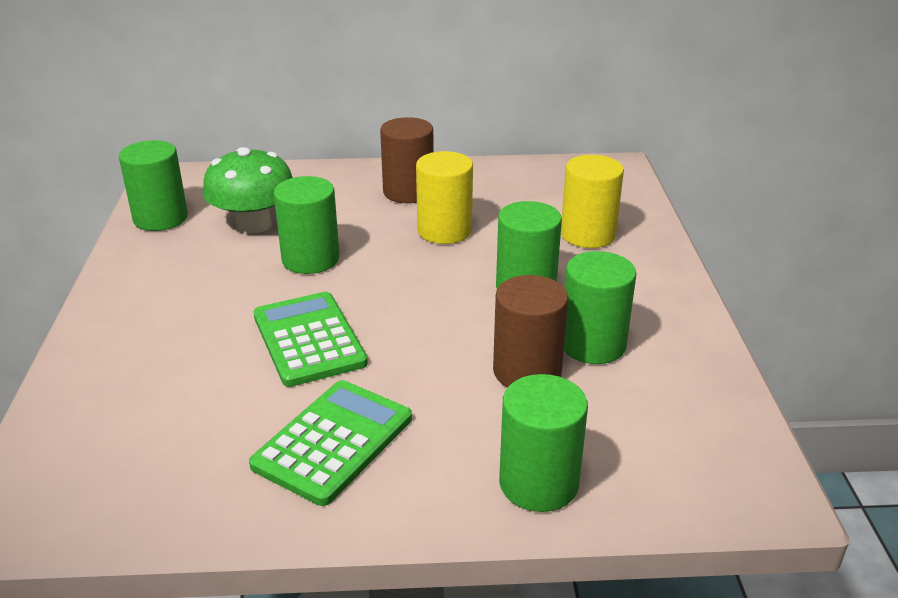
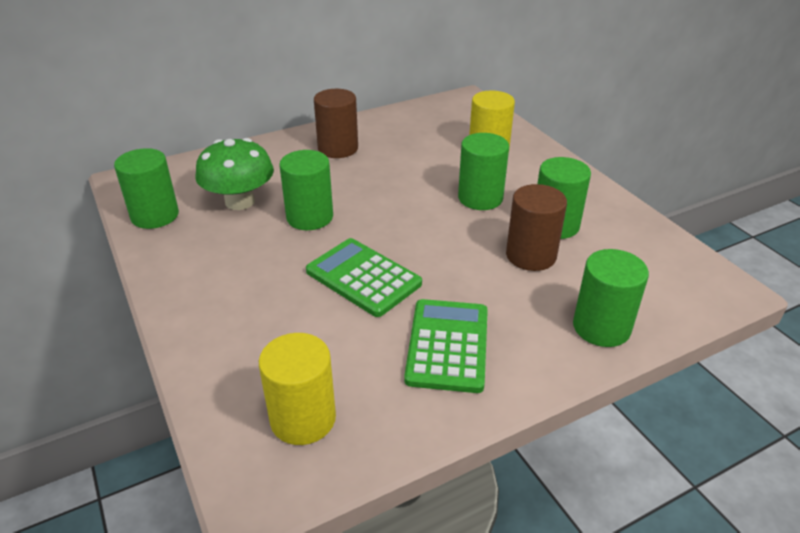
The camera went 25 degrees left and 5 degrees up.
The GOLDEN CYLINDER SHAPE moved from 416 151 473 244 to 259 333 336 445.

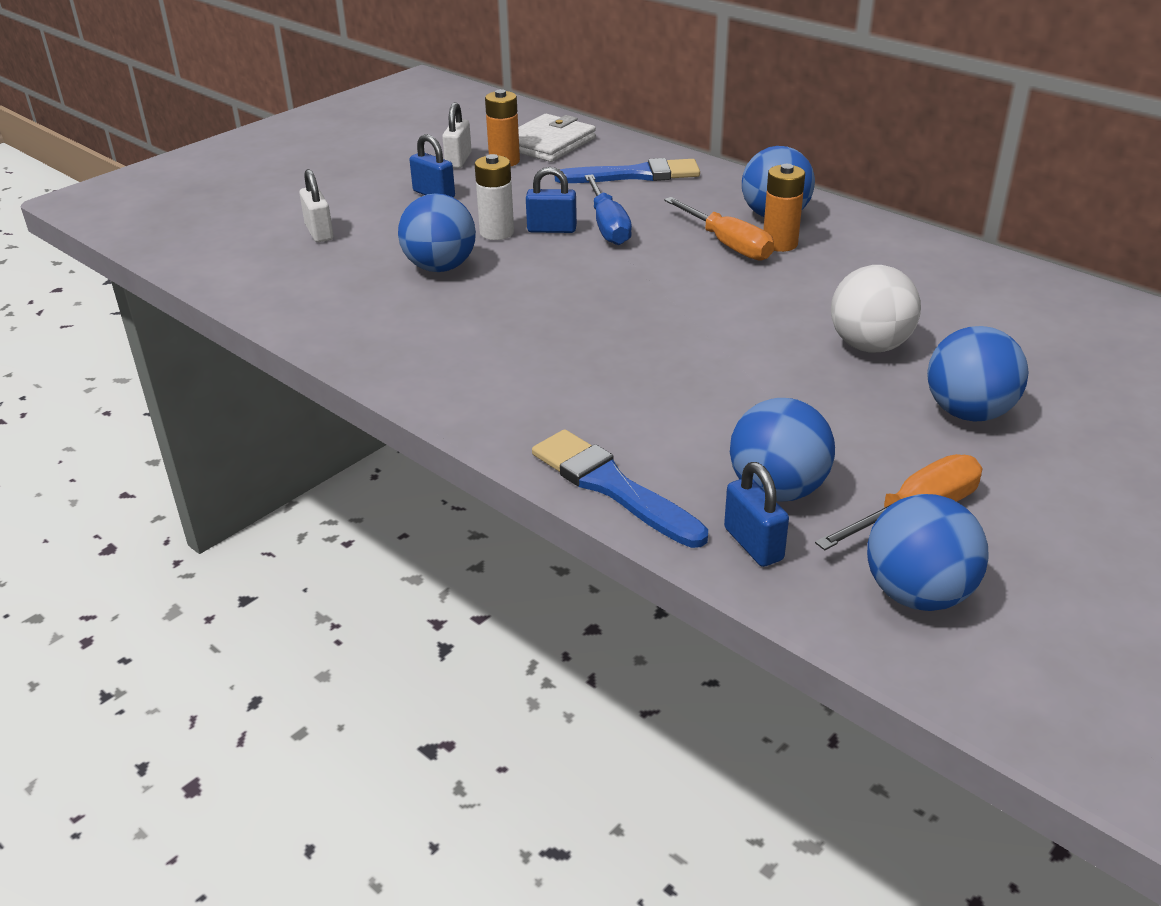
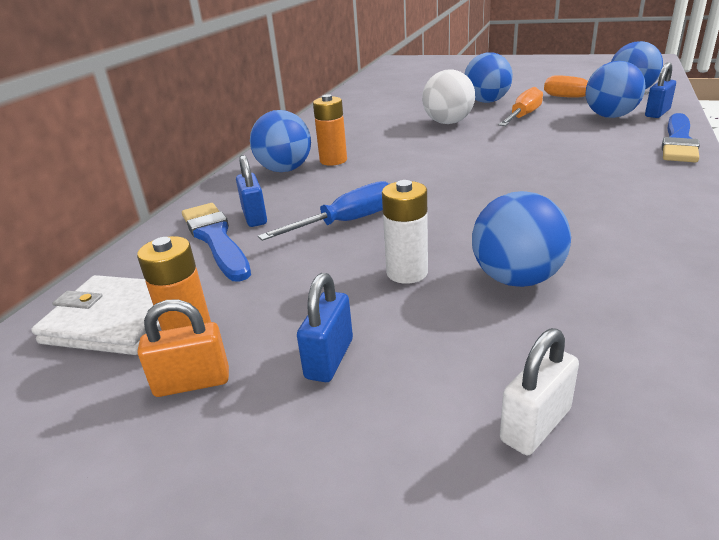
The camera went 110 degrees left and 5 degrees down.
The BLUE PADLOCK moved from 526 167 577 233 to 236 155 267 227.
The ORANGE-COLOURED FLAT SCREWDRIVER moved from 664 197 774 261 to 499 87 543 126.
The SNOW-WHITE PADLOCK at 442 102 472 169 became the ORANGE-COLOURED PADLOCK at 138 300 229 397.

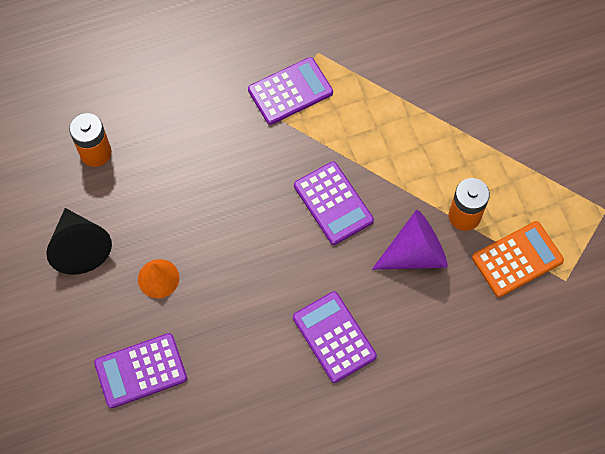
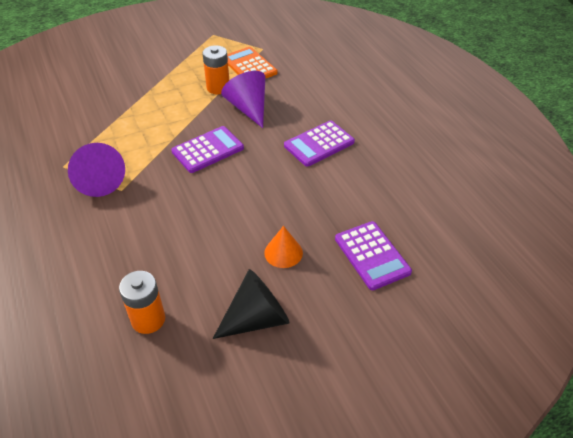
The camera went 95 degrees left and 20 degrees down.
The PURPLE POCKET CALCULATOR at 248 57 333 125 was replaced by the PURPLE SOLID CONE at 68 143 125 197.

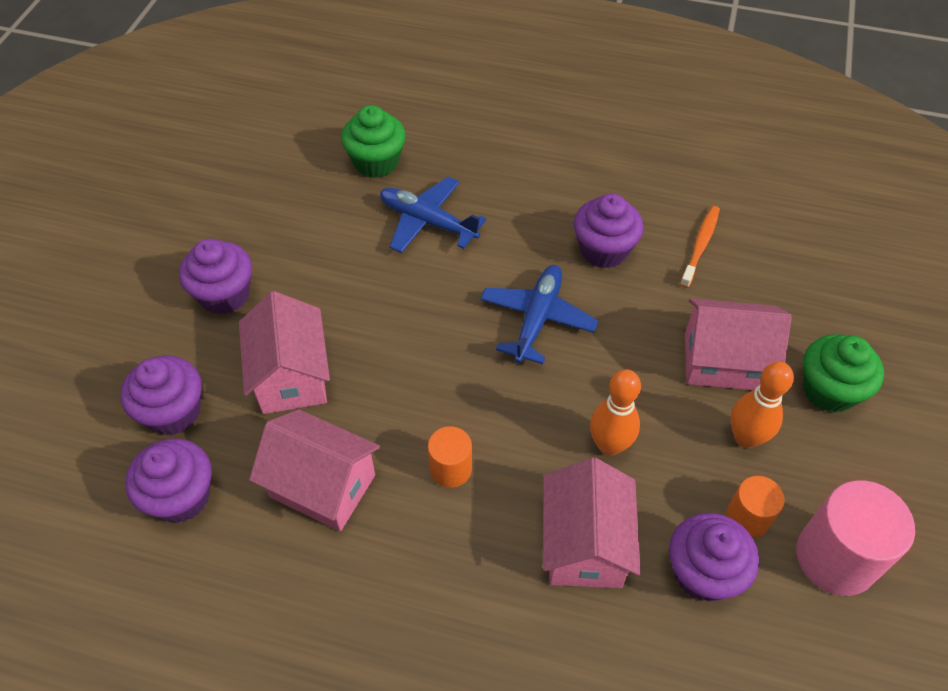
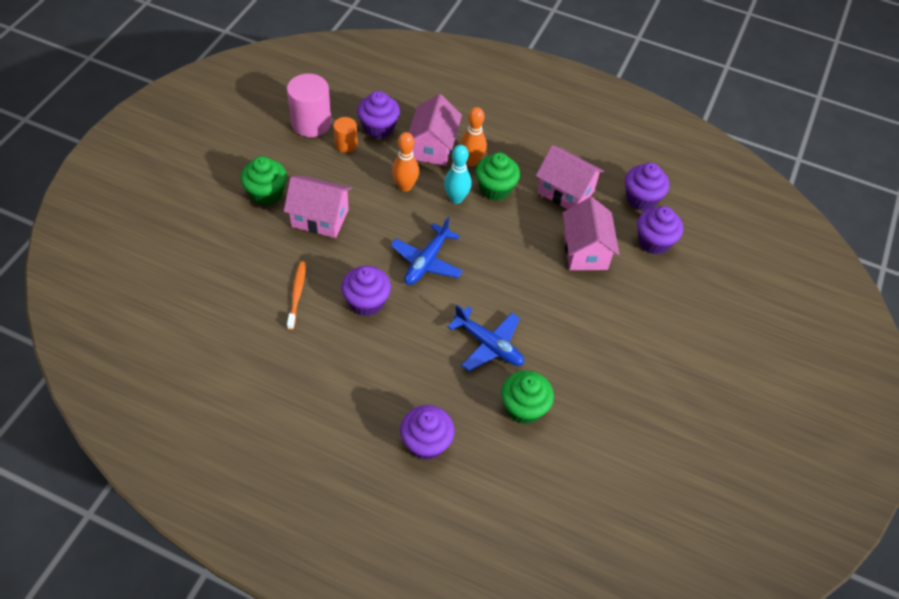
The camera went 175 degrees left and 0 degrees up.
The TEAL BOWLING PIN at 444 145 472 204 appeared.
The PURPLE CUPCAKE moved from 179 239 252 314 to 400 405 455 460.
The ORANGE-COLOURED BOWLING PIN moved from 731 362 794 448 to 460 107 487 166.
The ORANGE-COLOURED CYLINDER SHAPE at 428 426 472 488 was replaced by the LEAF-GREEN CUPCAKE at 476 152 520 201.
The ORANGE-COLOURED TOOTH BRUSH at 680 206 720 288 turned 150 degrees clockwise.

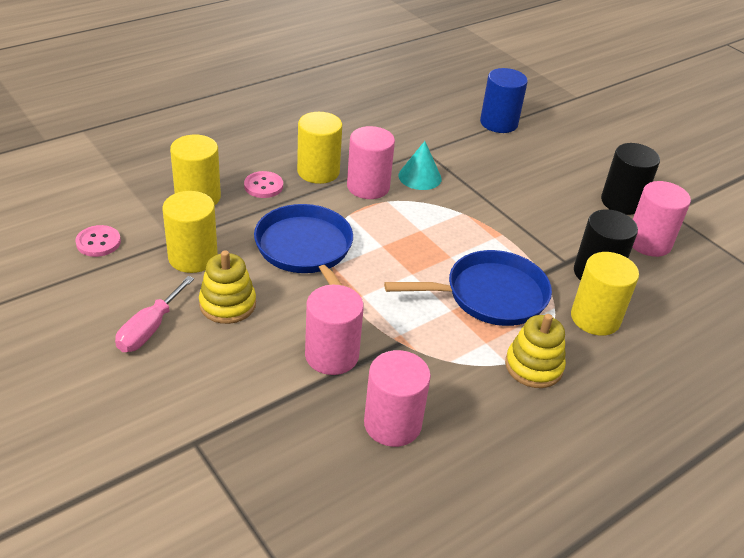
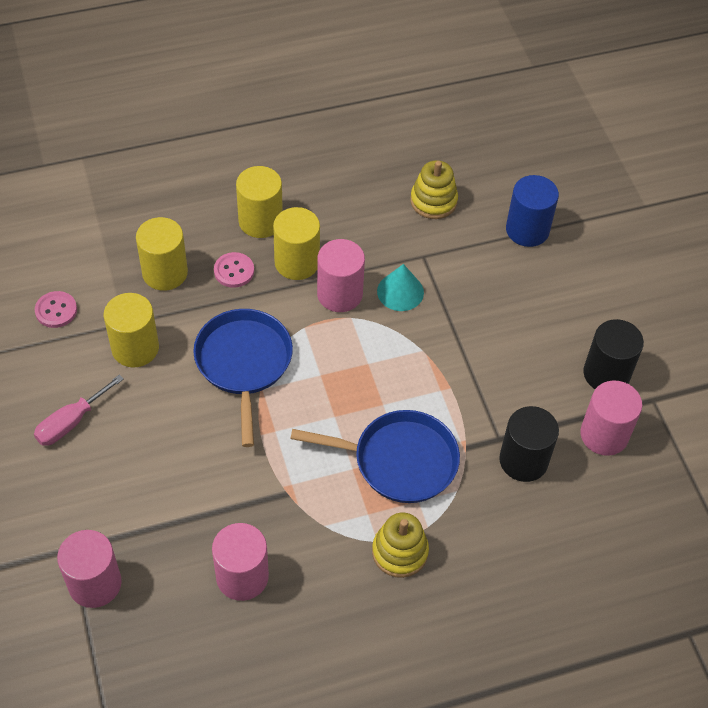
The camera went 20 degrees right and 15 degrees up.
The GOLDEN STACKING TOY moved from 199 250 256 324 to 410 160 458 219.
The PINK CYLINDER SHAPE moved from 305 285 364 375 to 57 530 122 608.
The GOLDEN CYLINDER SHAPE moved from 571 252 639 336 to 236 166 283 238.

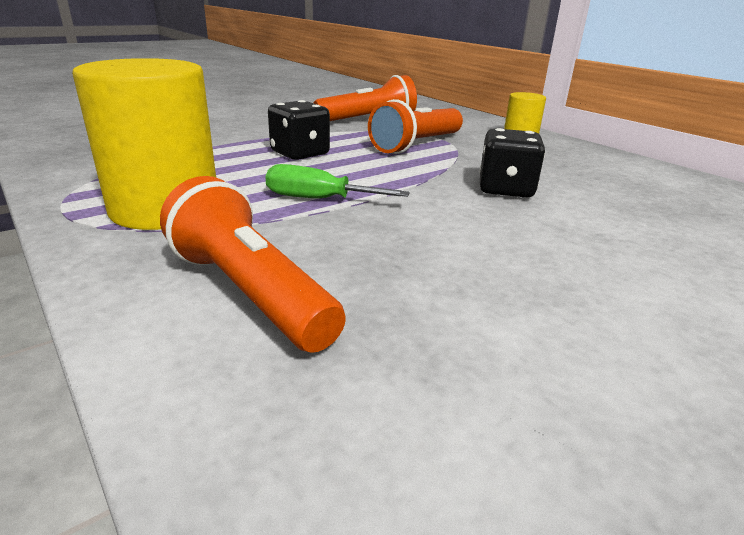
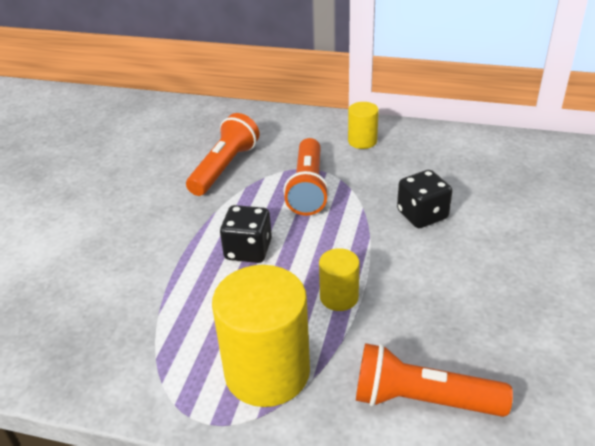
The camera went 35 degrees left and 10 degrees up.
The LEAF-GREEN FLAT SCREWDRIVER at 265 164 410 198 was replaced by the GOLDEN CYLINDER SHAPE at 319 248 360 311.

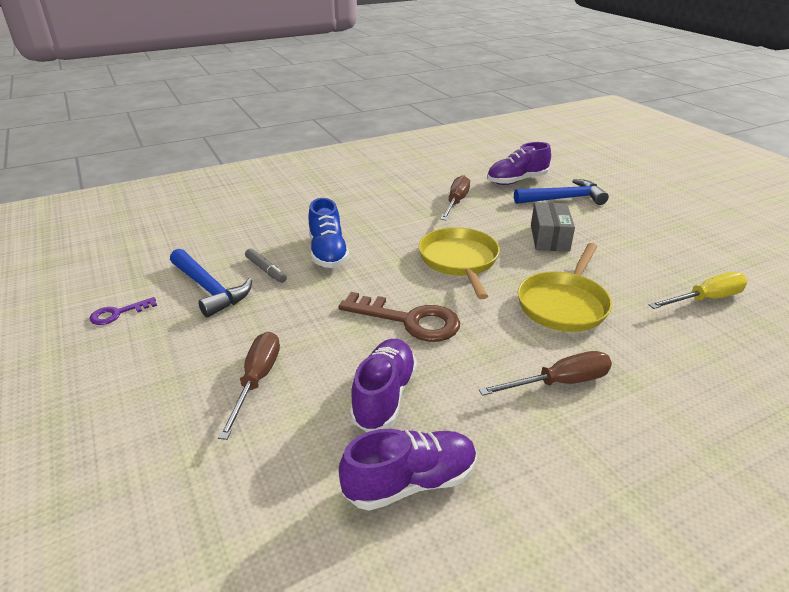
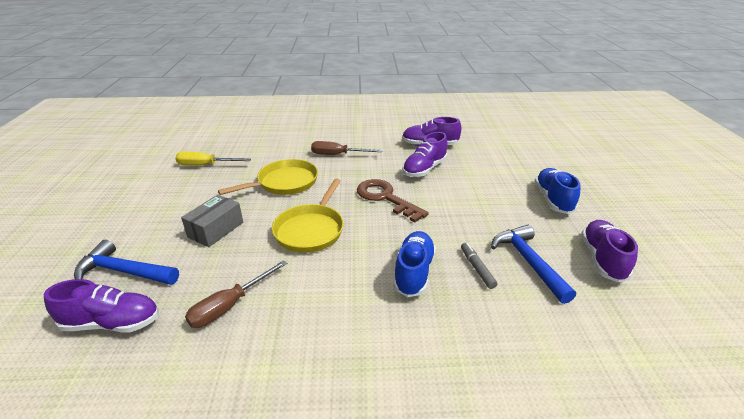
The camera went 155 degrees left and 0 degrees up.
The BROWN FLAT SCREWDRIVER at 218 332 280 440 disappeared.
The BLUE LACE-UP SHOE at 534 168 580 214 appeared.
The PURPLE DOOR KEY at 90 297 157 325 was replaced by the PURPLE LACE-UP SHOE at 581 220 638 282.

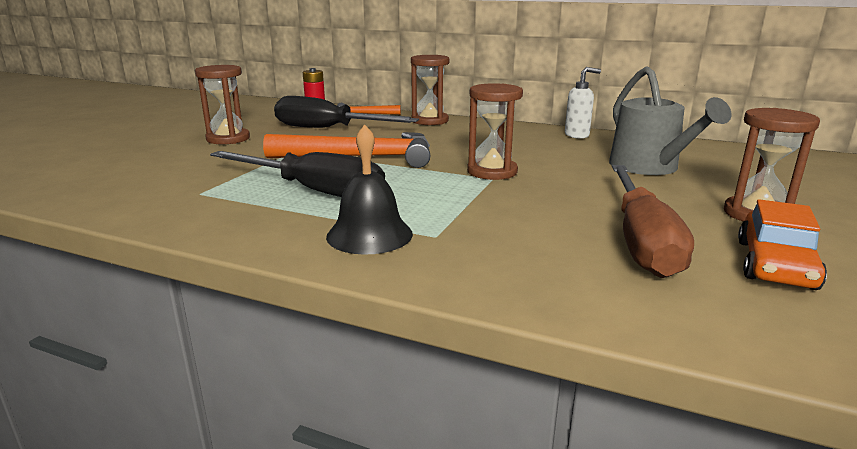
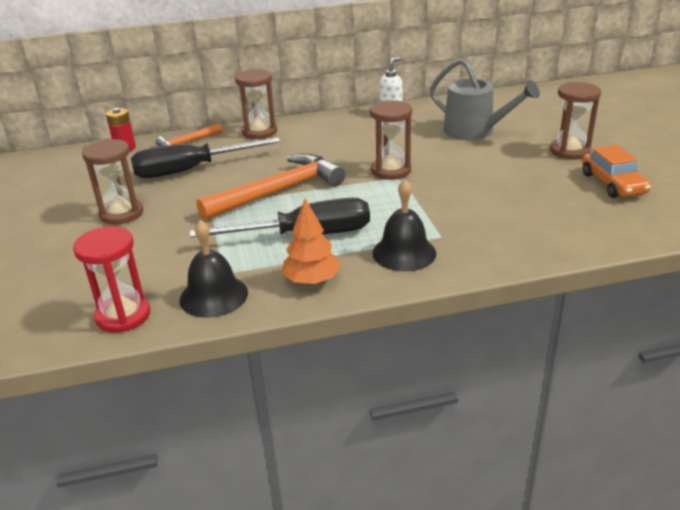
The camera went 35 degrees left and 10 degrees up.
The BROWN FLAT SCREWDRIVER at 612 165 694 278 disappeared.
The RED SANDGLASS at 73 226 150 333 appeared.
The EBONY SCHOOL BELL at 180 220 248 318 appeared.
The ORANGE-COLOURED TREE at 282 198 341 285 appeared.

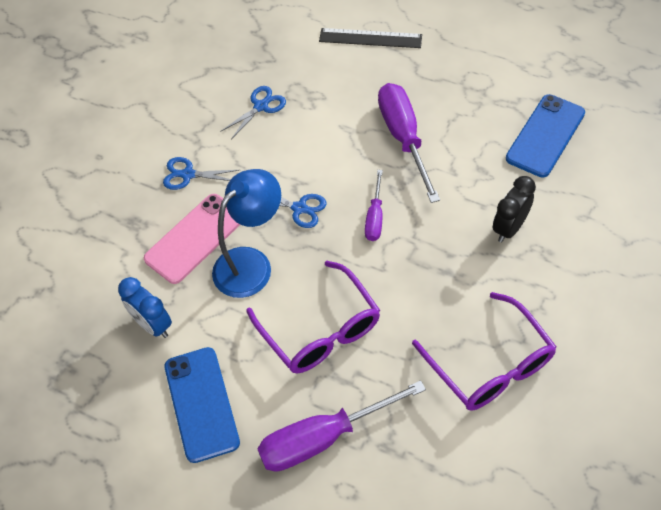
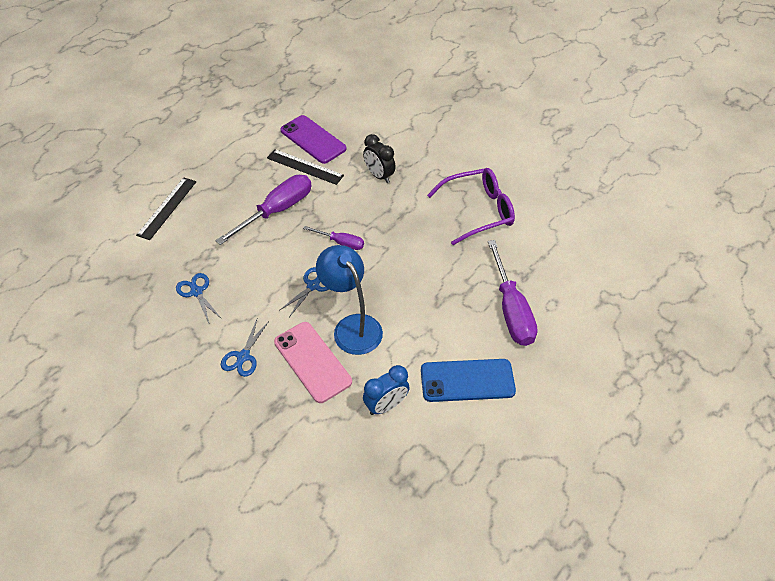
The camera went 80 degrees left and 5 degrees down.
The PURPLE SPECTACLES at 246 261 380 373 disappeared.
The EBONY MEASURING STICK at 267 149 344 185 appeared.
The BLUE SMARTPHONE at 506 94 585 177 became the PURPLE SMARTPHONE at 280 115 346 164.
The PURPLE FLAT SCREWDRIVER at 378 83 440 203 turned 135 degrees clockwise.

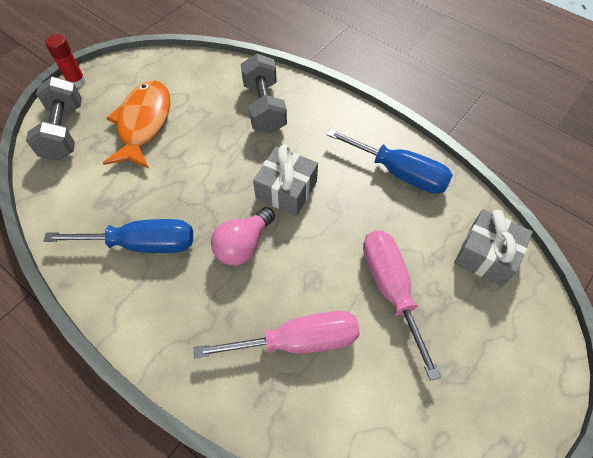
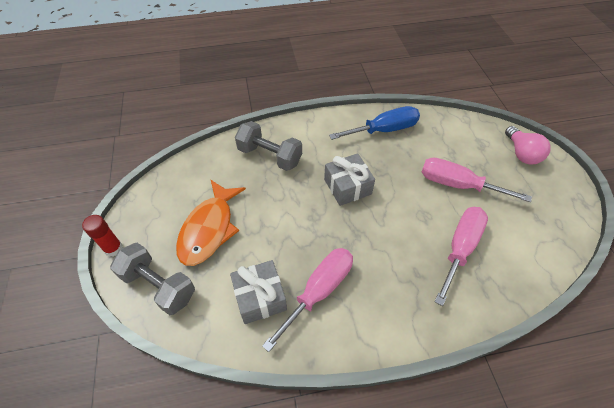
The camera went 50 degrees left and 5 degrees down.
The PINK LIGHT BULB moved from 211 207 275 266 to 505 126 551 164.
The ASH-GREY GIFT moved from 454 209 533 287 to 230 260 287 324.
The BLUE FLAT SCREWDRIVER at 44 219 193 253 became the PINK FLAT SCREWDRIVER at 262 248 353 352.
The ORANGE-COLOURED FISH at 103 80 170 168 turned 120 degrees counterclockwise.

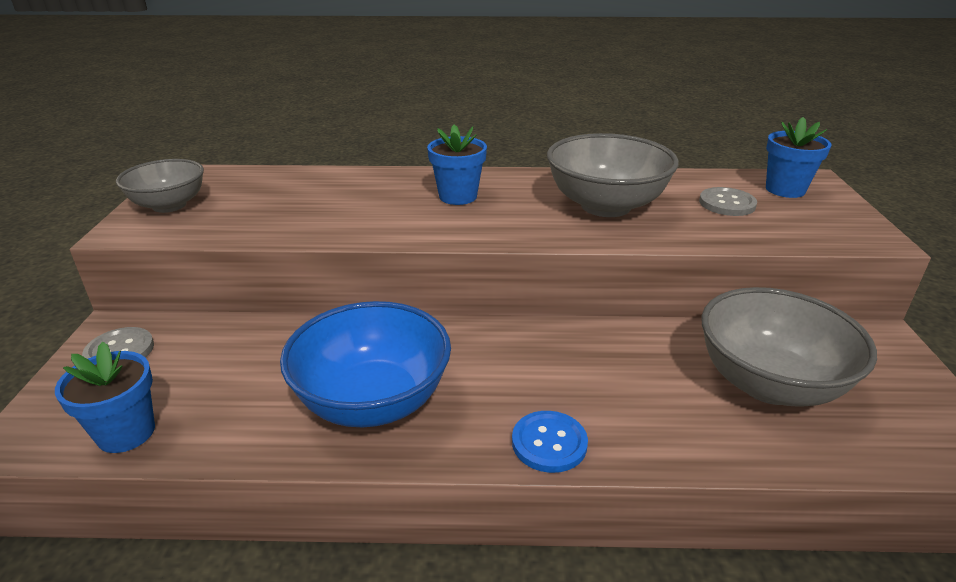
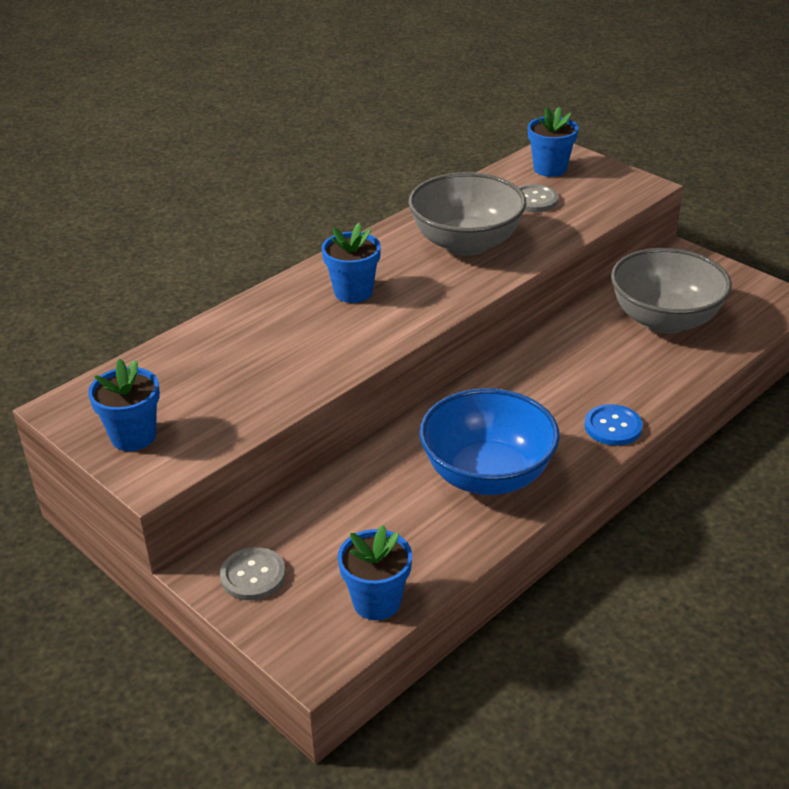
The camera went 45 degrees left and 5 degrees up.
The ASH-GREY BOWL at 116 159 204 213 was replaced by the BLUE PLANT POT at 88 359 160 451.

